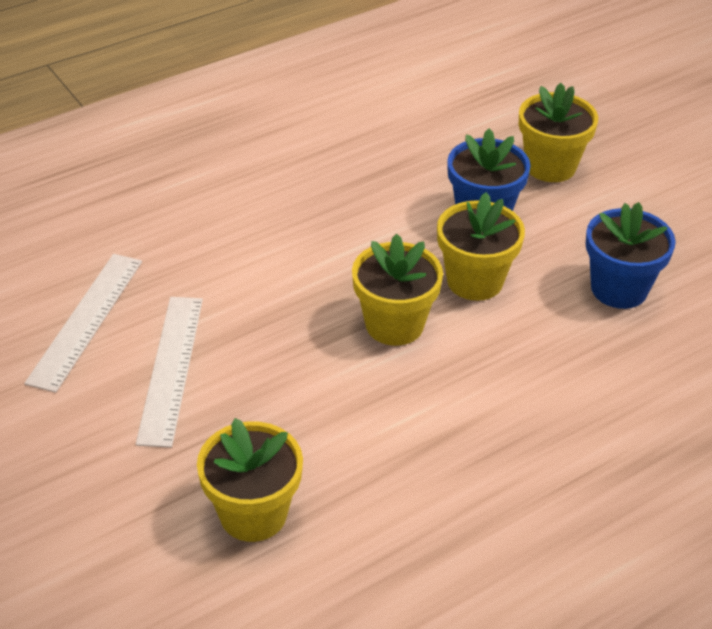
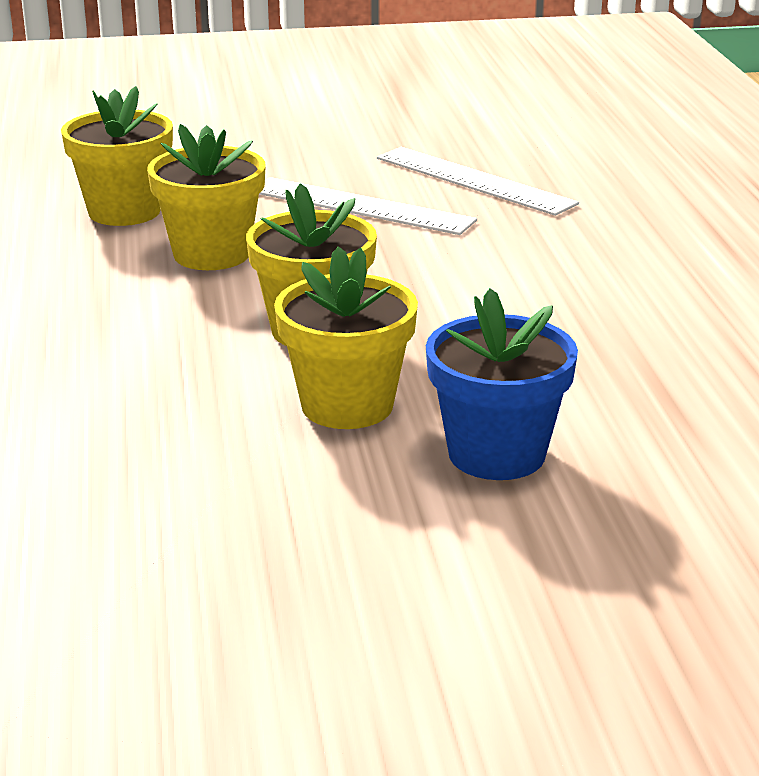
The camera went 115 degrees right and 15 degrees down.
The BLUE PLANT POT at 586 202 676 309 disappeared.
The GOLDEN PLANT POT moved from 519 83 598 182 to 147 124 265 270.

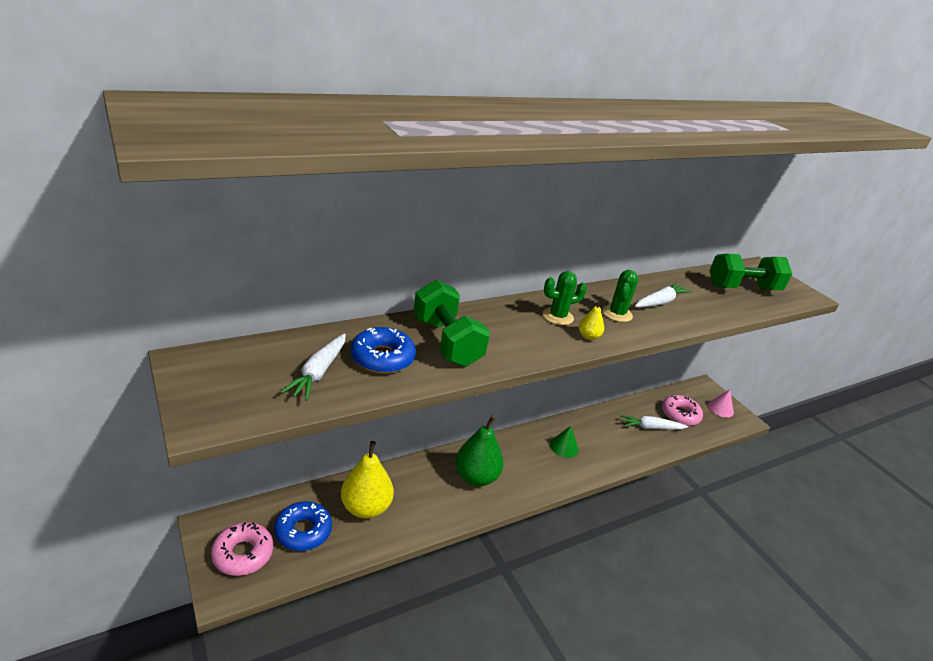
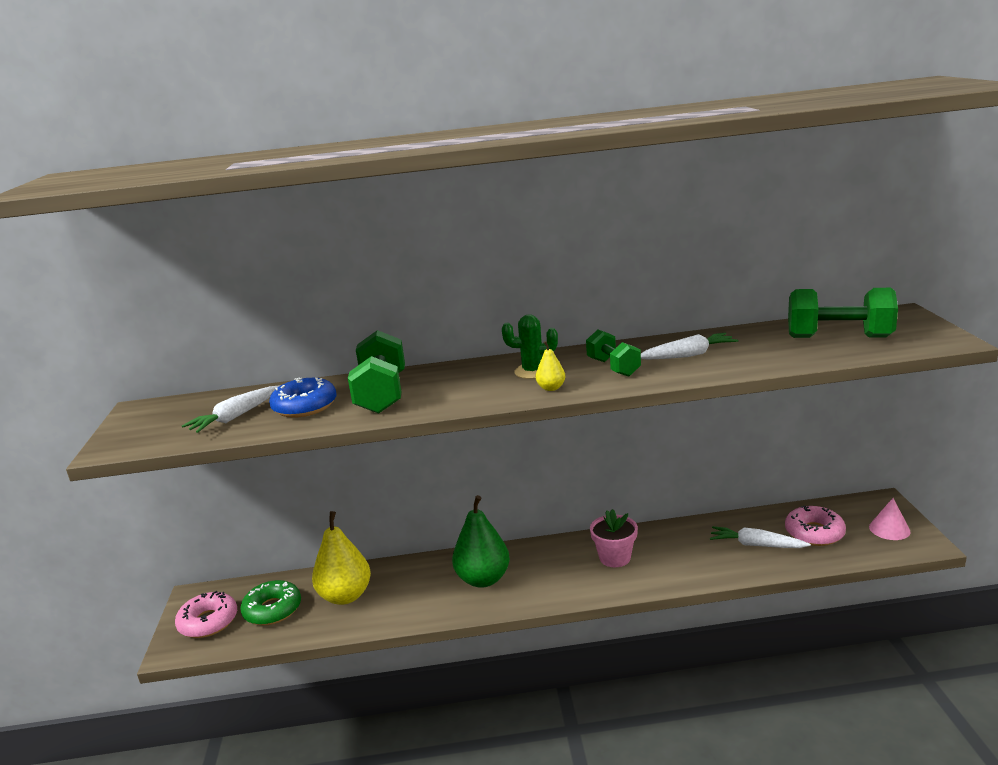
The camera went 30 degrees right and 10 degrees down.
The LEAF-GREEN SOLID CONE at 550 426 579 458 was replaced by the PINK PLANT POT at 590 509 638 567.
The LEAF-GREEN SAGUARO CACTUS at 602 270 638 322 was replaced by the LEAF-GREEN HAND WEIGHT at 586 330 641 377.
The BLUE GLAZED DONUT at 274 502 332 551 became the LEAF-GREEN GLAZED DONUT at 240 580 301 625.

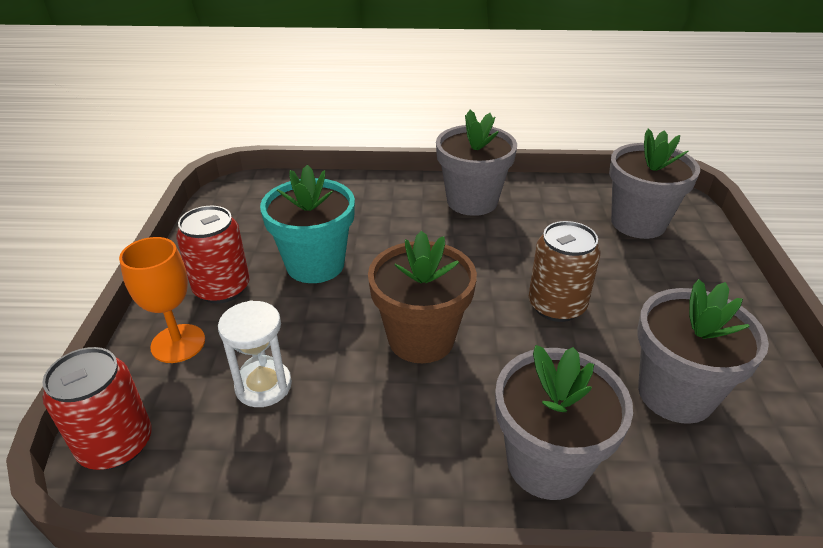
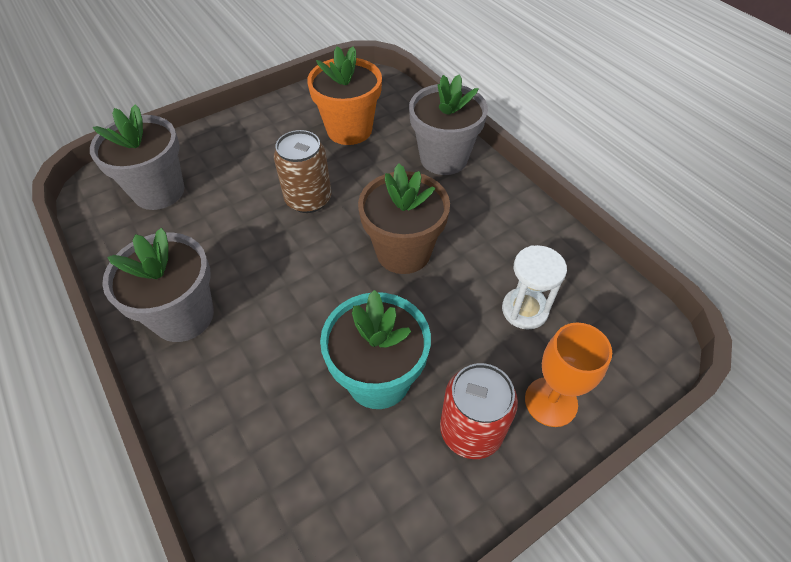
The camera went 125 degrees left and 15 degrees up.
The RED SODA CAN at 42 347 152 470 disappeared.
The ASH-GREY PLANT POT at 637 279 769 424 became the ORANGE-COLOURED PLANT POT at 307 46 382 145.

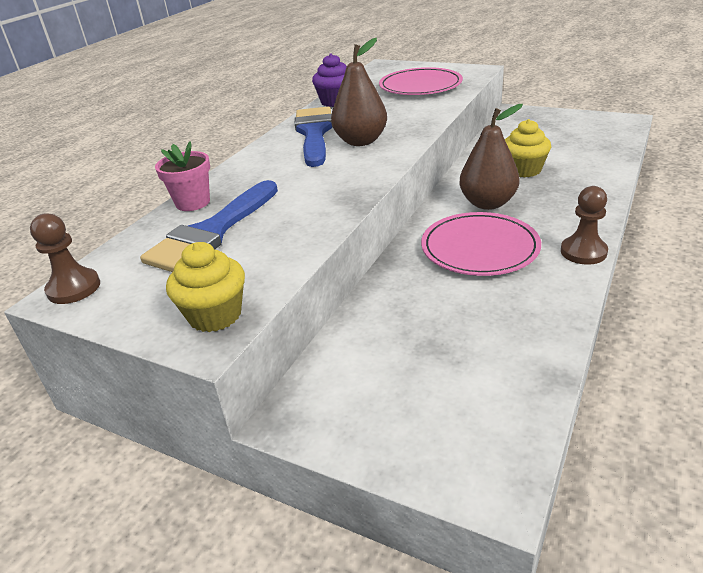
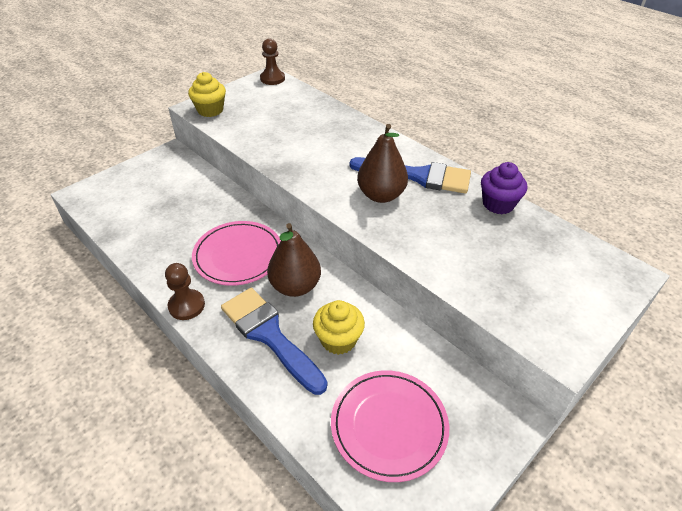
The camera went 105 degrees right and 10 degrees up.
The PINK PLANT POT at 155 141 210 211 disappeared.
The BLUE PAINTBRUSH moved from 140 180 278 272 to 221 288 327 395.
The PINK PLATE moved from 379 67 463 95 to 331 370 449 482.

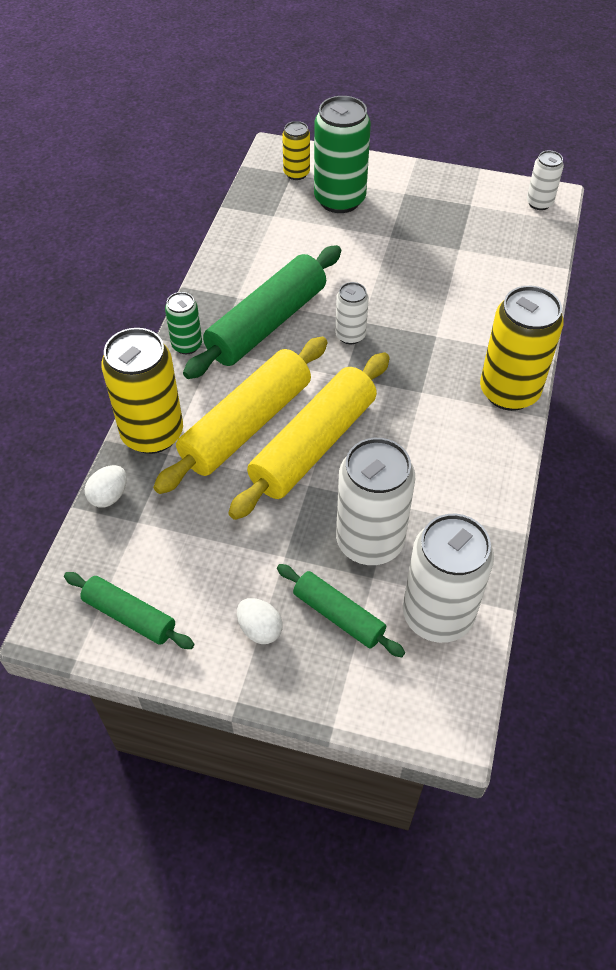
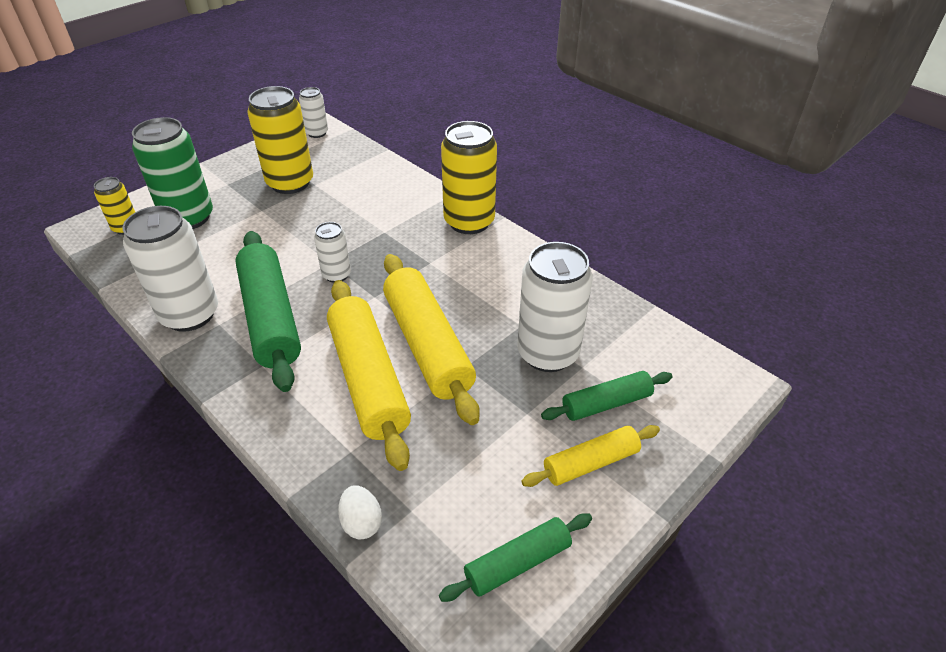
The camera went 60 degrees left and 10 degrees down.
The LEAF-GREEN SODA CAN at 165 292 202 354 disappeared.
The GOLDEN SODA CAN moved from 101 328 183 454 to 247 86 313 194.
The SNOW-WHITE SODA CAN moved from 403 514 494 643 to 122 206 218 332.
The SNOW-WHITE TOY EGG at 237 598 283 644 was replaced by the GOLDEN ROLLING PIN at 521 425 660 487.

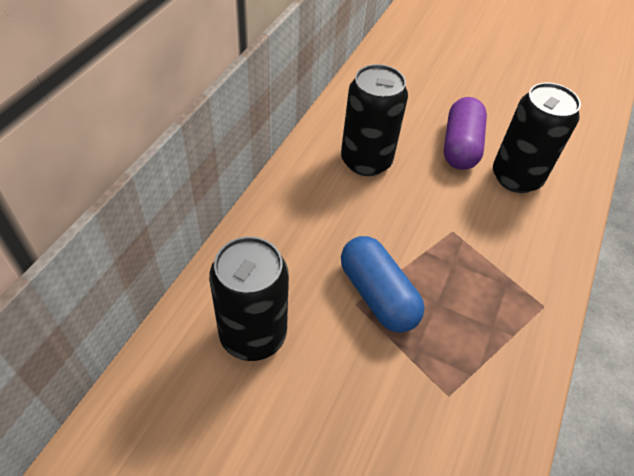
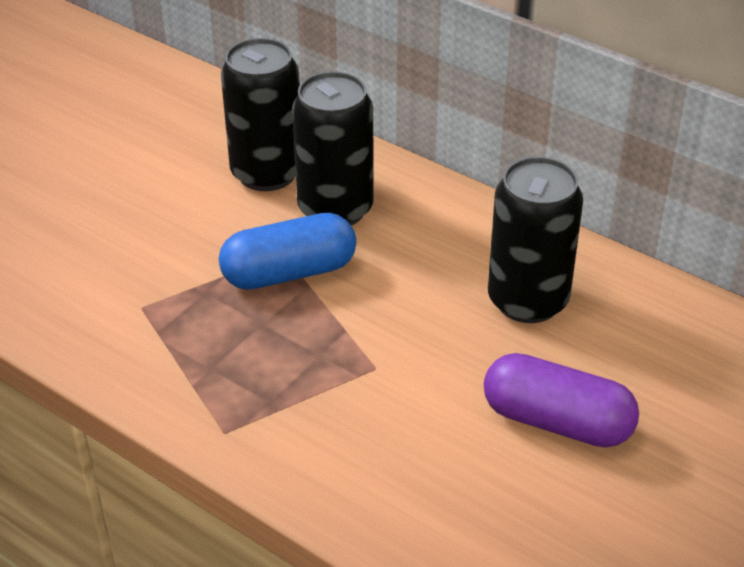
The camera went 105 degrees right and 10 degrees down.
The EBONY SODA CAN moved from 493 83 581 193 to 292 71 374 225.

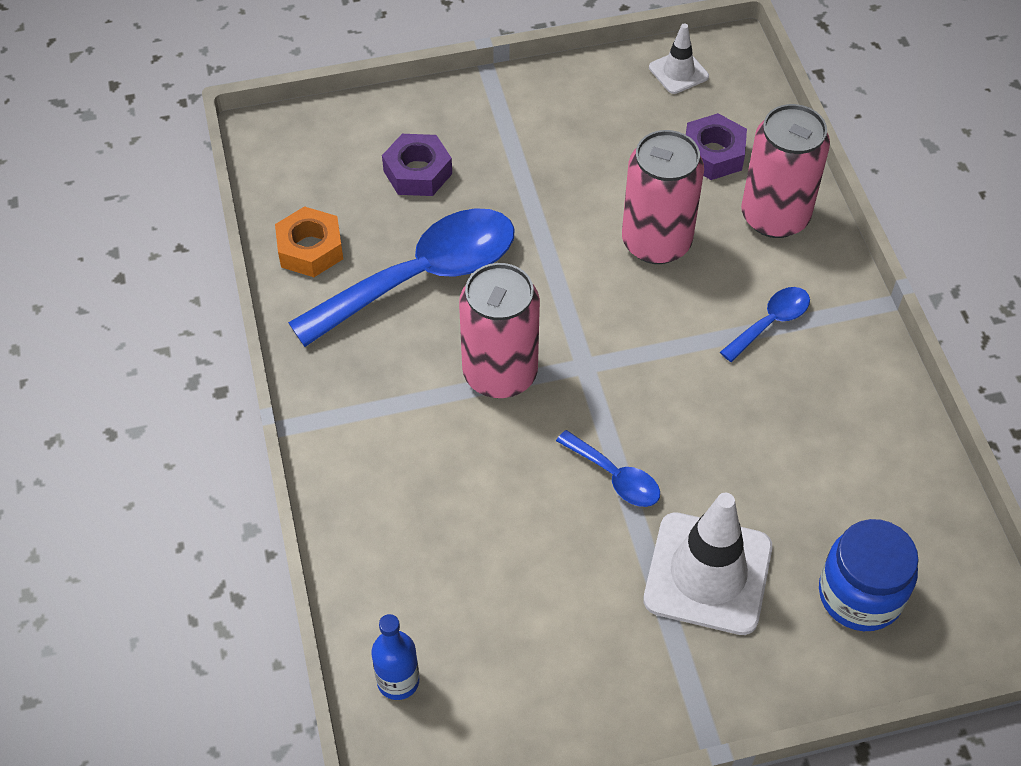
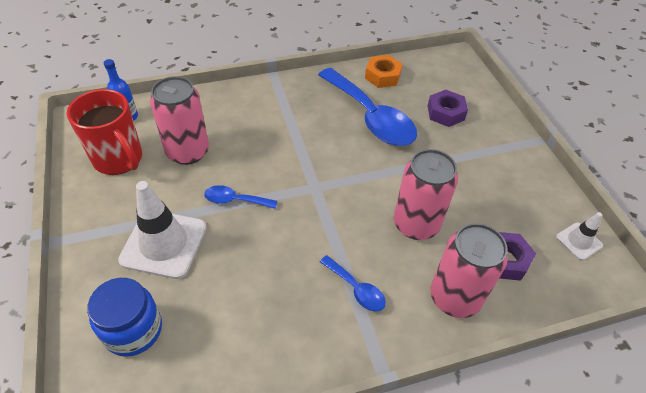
The camera went 85 degrees right and 5 degrees down.
The RED TEA MUG at 67 89 142 175 appeared.
The PINK SODA CAN moved from 459 263 540 398 to 150 76 209 165.
The BLUE TEASPOON at 556 430 660 507 turned 60 degrees clockwise.

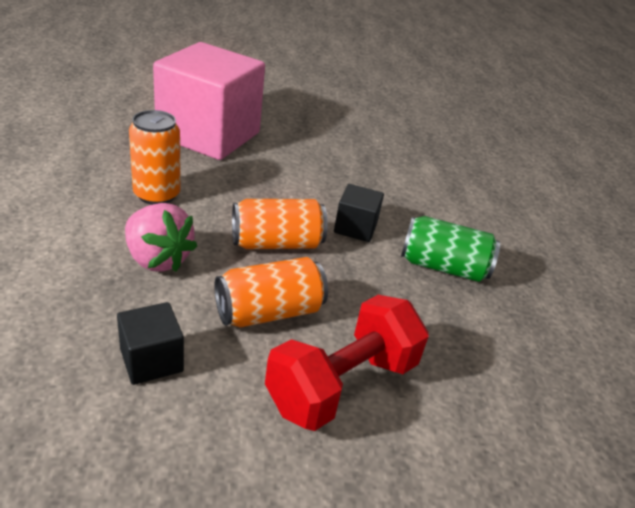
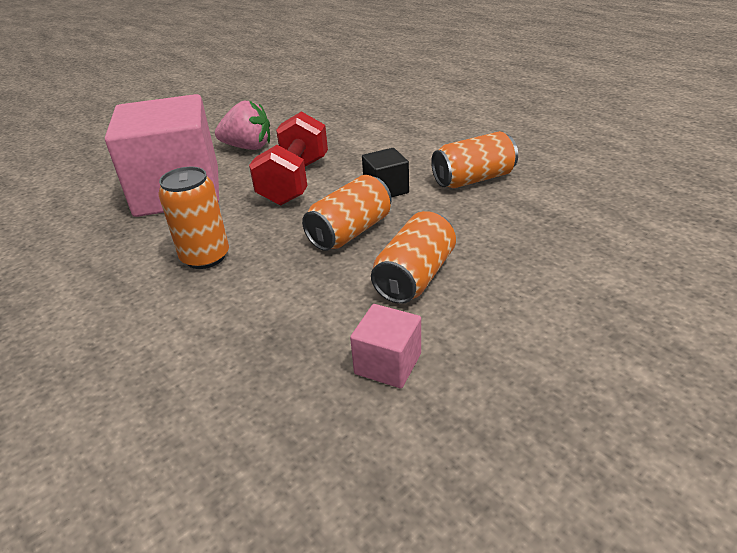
The camera went 30 degrees left and 0 degrees up.
The PINK TOY STRAWBERRY moved from 125 203 197 272 to 215 100 270 150.
The RED HAND WEIGHT moved from 265 295 429 431 to 249 111 328 206.
The EBONY BLOCK at 117 302 184 385 became the PINK BLOCK at 350 304 421 388.
The LEAF-GREEN SODA CAN at 401 216 500 282 became the ORANGE-COLOURED SODA CAN at 431 131 518 188.

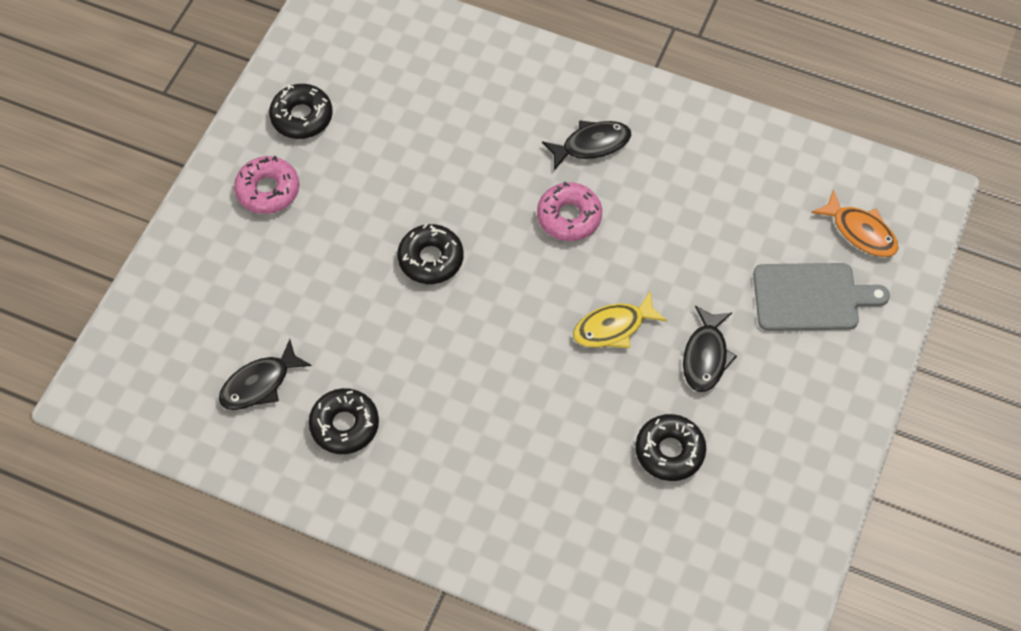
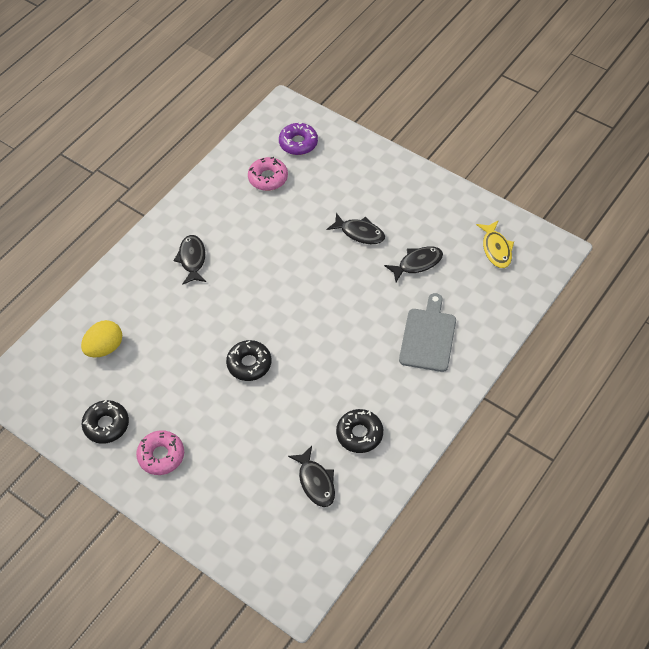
The camera went 75 degrees left and 5 degrees down.
The GOLDEN TOY EGG at 81 320 122 357 appeared.
The PINK GLAZED DONUT moved from 537 182 602 241 to 248 157 288 191.
The GOLDEN FISH moved from 573 290 667 348 to 476 220 514 268.
The ASH-GREY BREAD BOARD moved from 753 263 890 331 to 399 293 456 372.
The EBONY GLAZED DONUT at 636 414 706 481 was replaced by the EBONY FISH at 384 246 443 282.
The ORANGE-COLOURED FISH at 811 189 898 257 was replaced by the PURPLE GLAZED DONUT at 279 122 318 155.

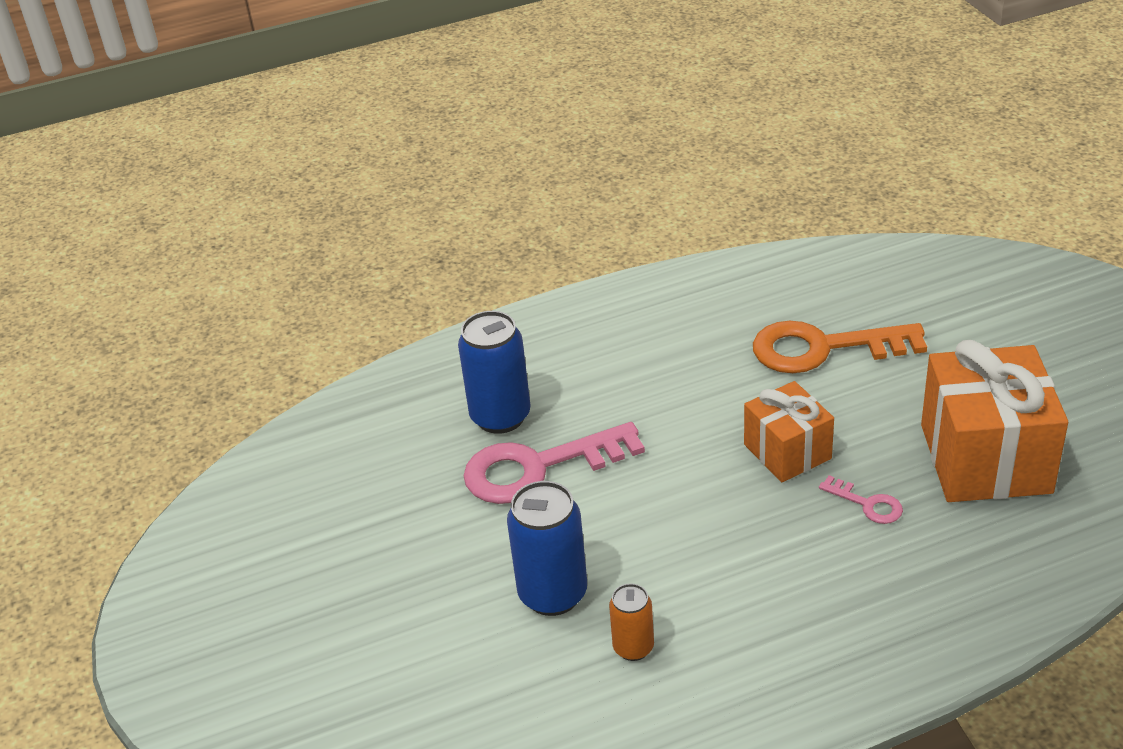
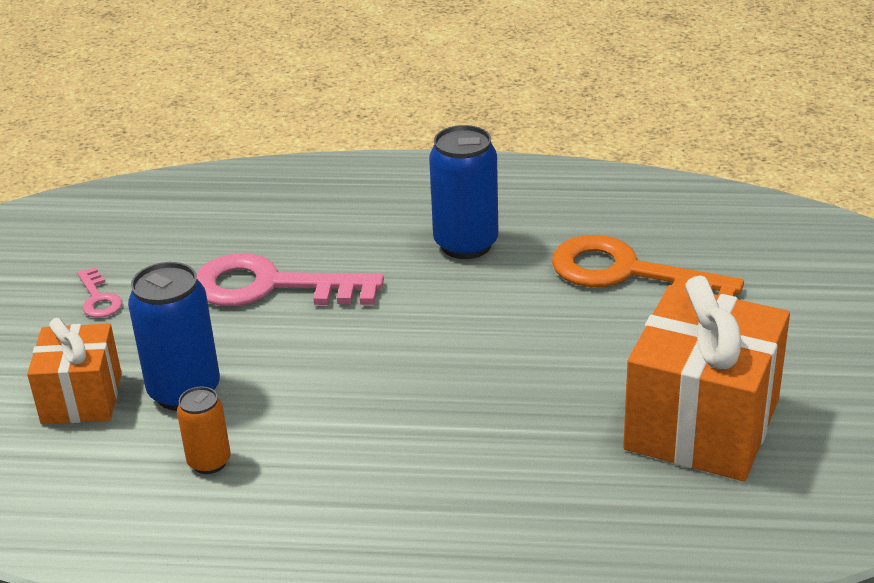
The camera went 25 degrees right and 5 degrees down.
The BLUE SODA CAN moved from 458 311 531 434 to 429 125 499 259.
The ORANGE-COLOURED GIFT moved from 744 381 834 482 to 27 318 122 424.
The PINK DOOR KEY moved from 819 475 903 524 to 77 267 122 318.

